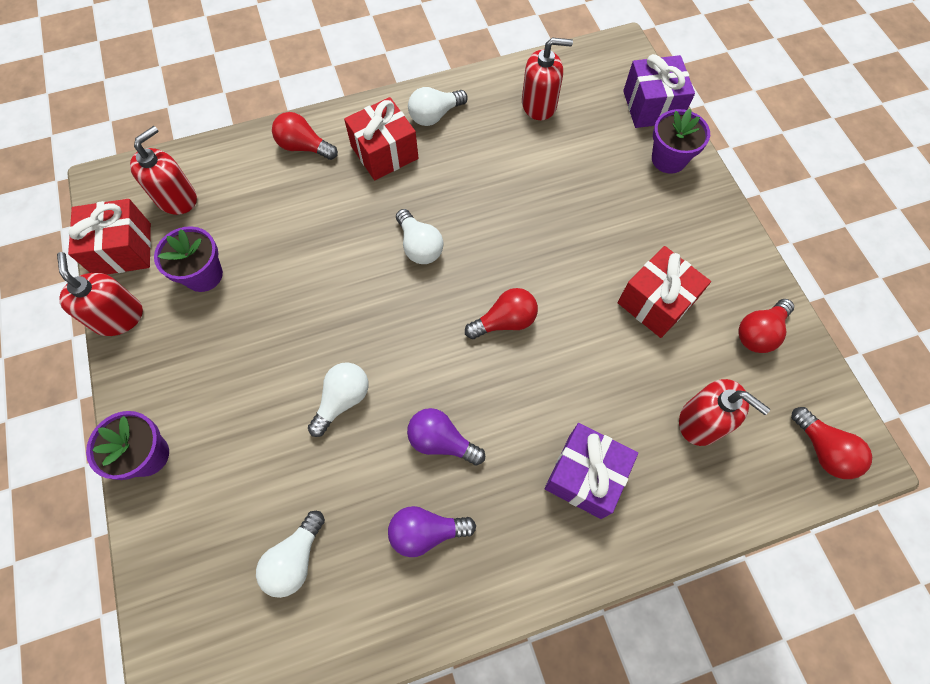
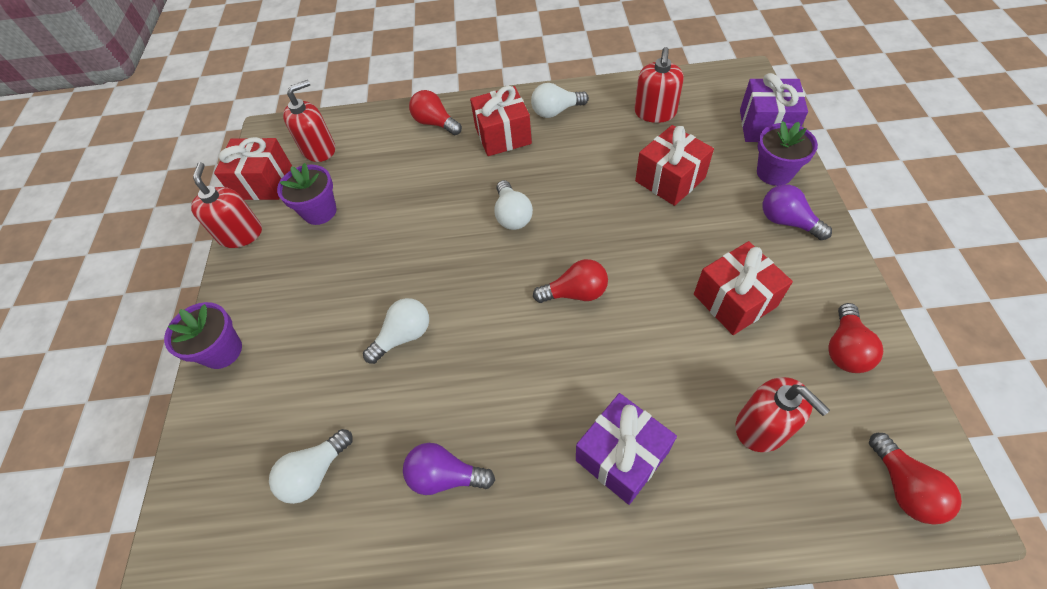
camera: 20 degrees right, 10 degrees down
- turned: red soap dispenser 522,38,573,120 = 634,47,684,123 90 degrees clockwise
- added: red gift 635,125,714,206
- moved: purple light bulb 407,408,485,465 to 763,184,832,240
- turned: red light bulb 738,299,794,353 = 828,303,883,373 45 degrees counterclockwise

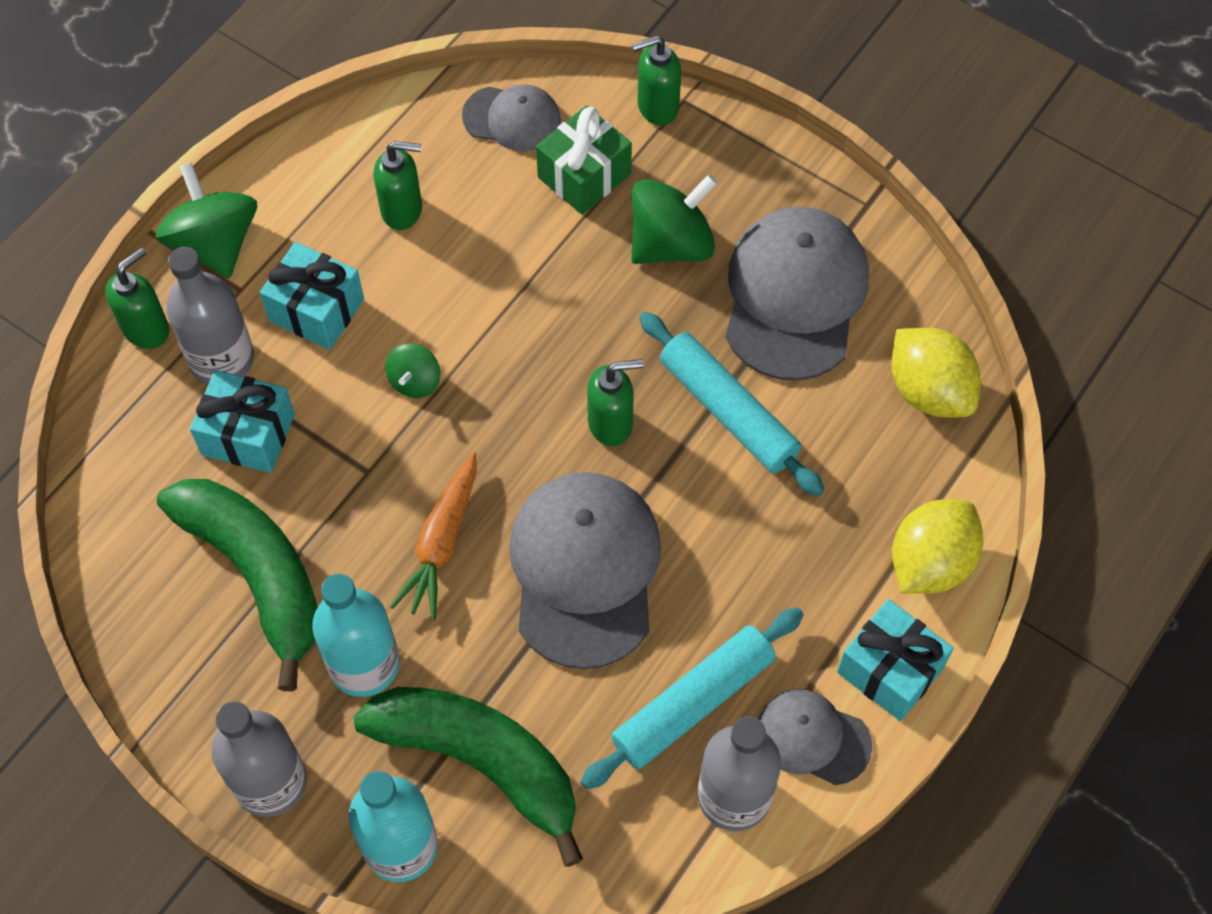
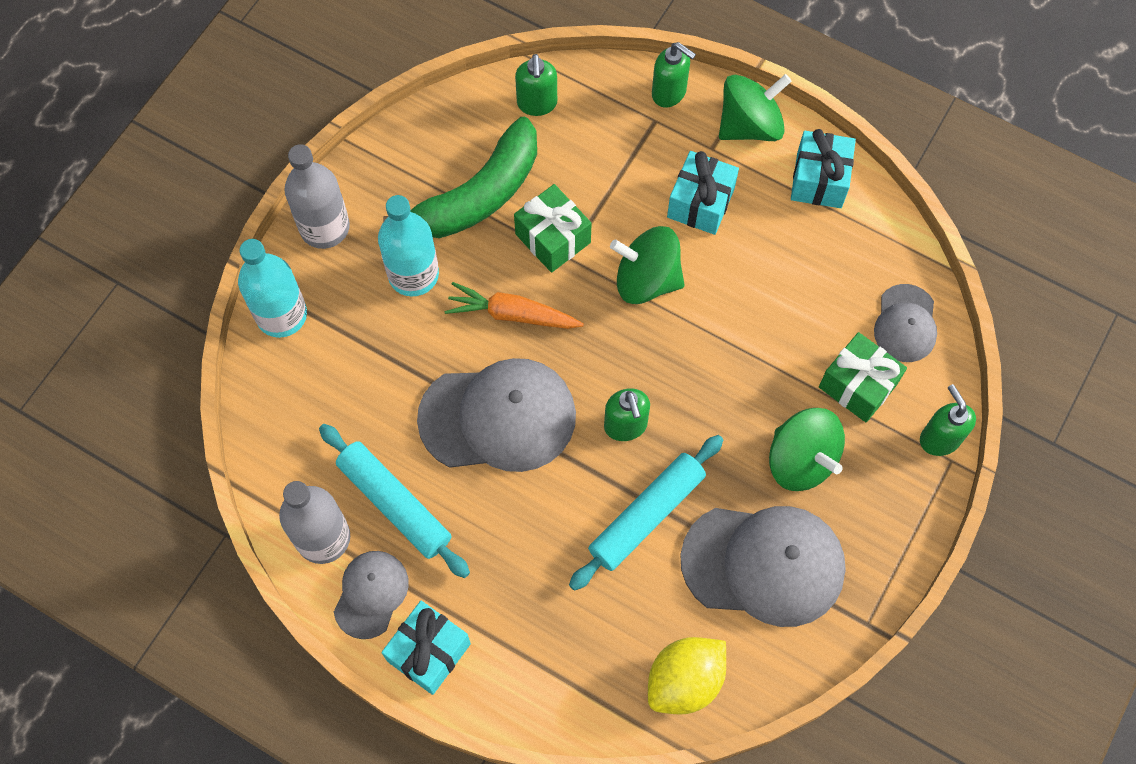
camera: 85 degrees right, 5 degrees up
- added: green gift 514,184,592,273
- moved: green soap dispenser 374,141,422,230 to 515,54,557,116
- resized: green spinning top 385,343,440,398 = 610,226,685,304 x1.88
- moved: turquoise gift 190,370,295,473 to 791,129,856,208
- removed: grey bottle 166,247,254,385
- removed: green banana 353,687,583,867
- removed: yellow lemon 892,499,983,594

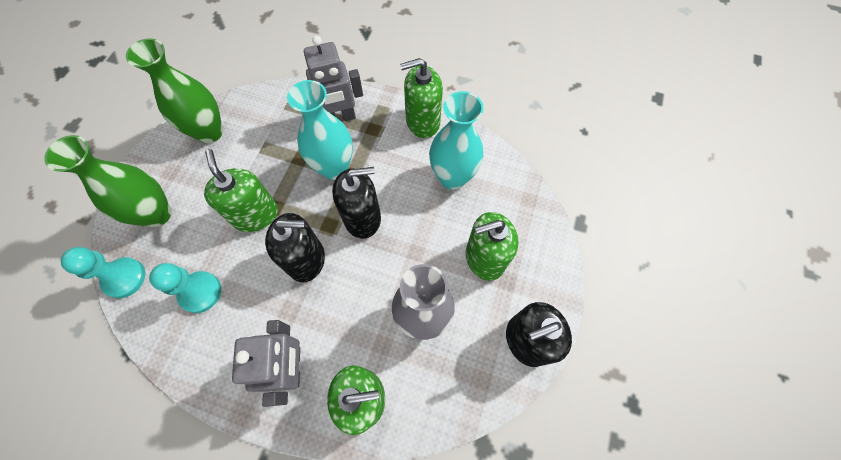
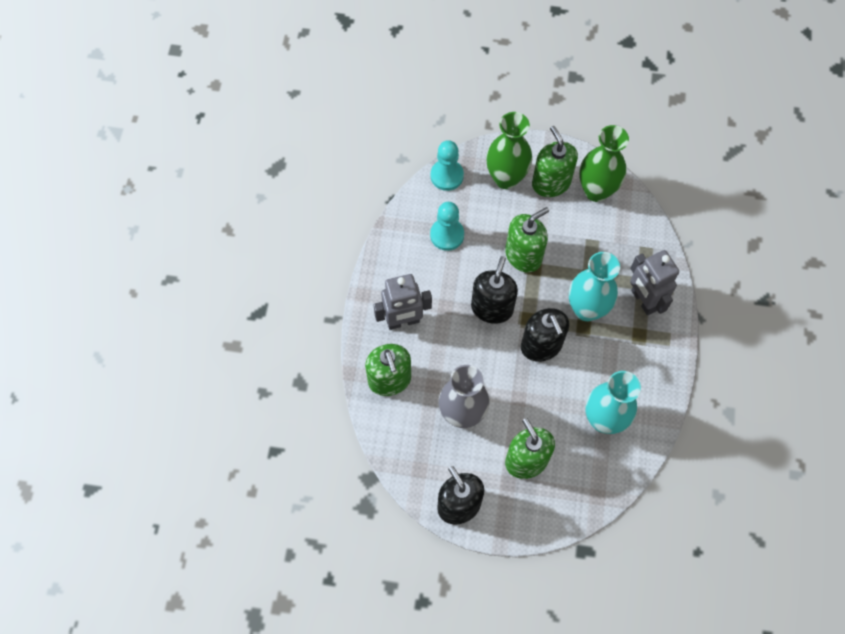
camera: 80 degrees right, 0 degrees up
- turned: black soap dispenser 265,213,325,282 = 471,256,518,324 150 degrees counterclockwise
- moved: green soap dispenser 400,58,443,138 to 532,126,578,197

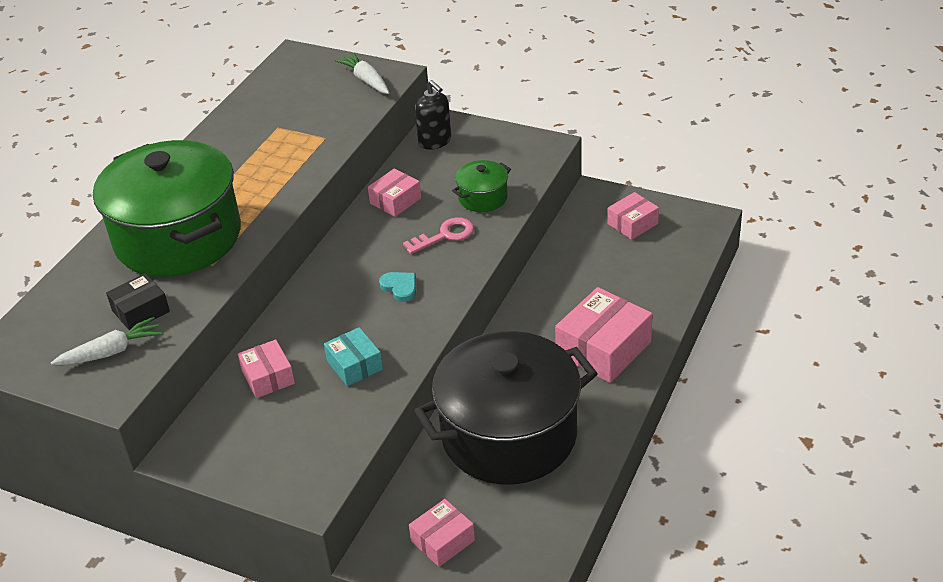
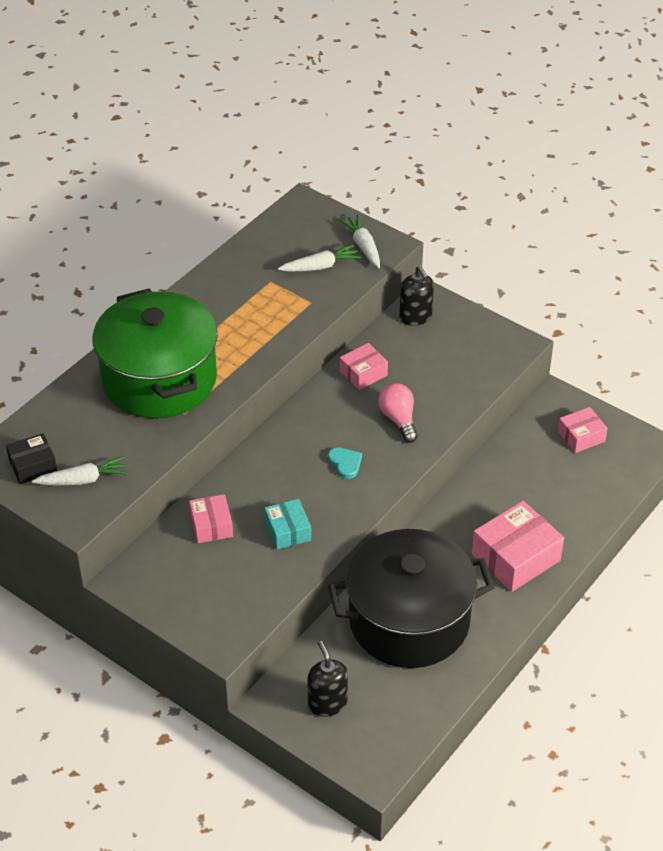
camera: 10 degrees right, 5 degrees up
- moved: black box 106,273,170,330 to 6,433,57,484
- added: white carrot 278,244,361,271
- replaced: pink box 409,499,475,567 to black soap dispenser 307,641,348,717
- replaced: pink key 403,217,474,254 to pink light bulb 378,383,418,443
- removed: green pot 452,160,511,212

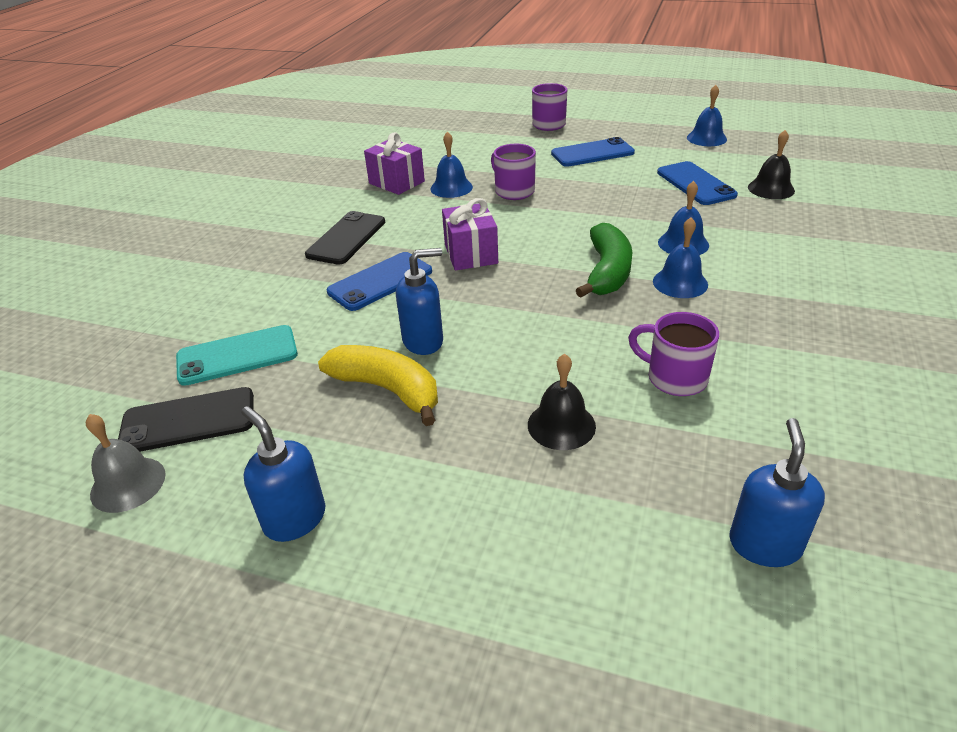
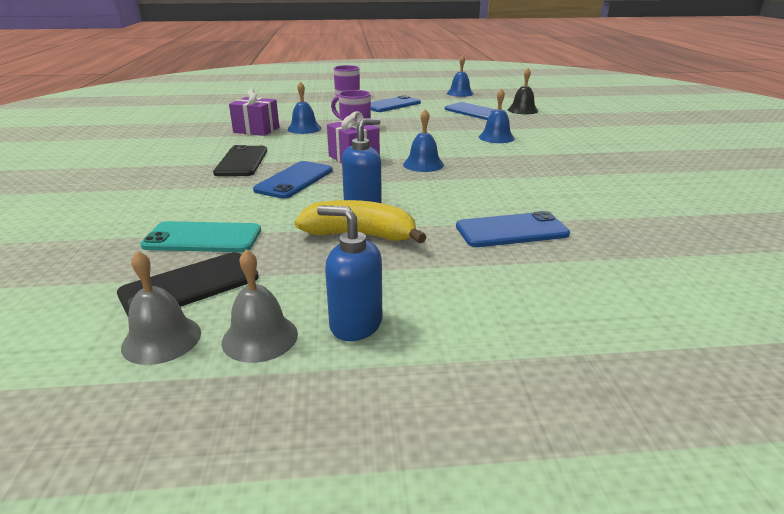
camera: 25 degrees left, 10 degrees down
- turned: turquoise phone 176,325,298,386 = 140,221,261,252 45 degrees clockwise
- added: grey bell 222,249,298,363
- moved: blue bell 653,217,708,298 to 403,109,444,172
- replaced: black bell 528,354,596,450 to blue phone 456,211,570,247
- removed: green banana 576,223,633,298
- removed: purple mug 628,312,719,396
- removed: blue soap dispenser 729,418,825,567

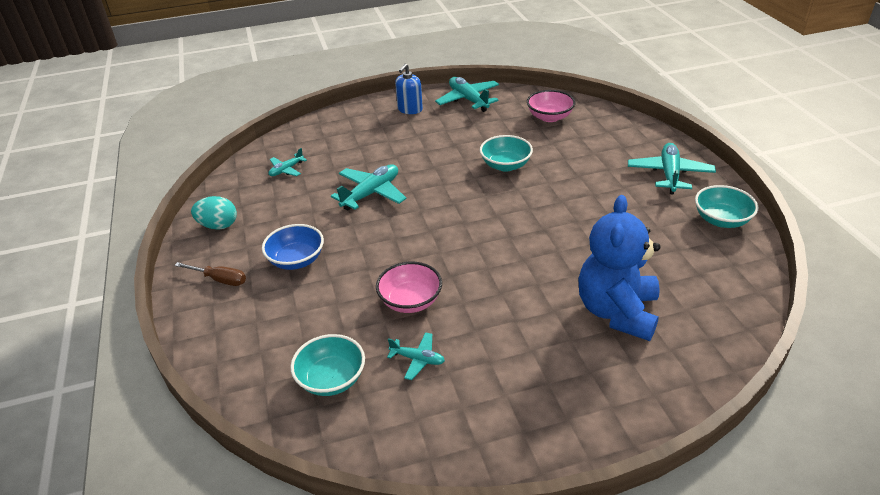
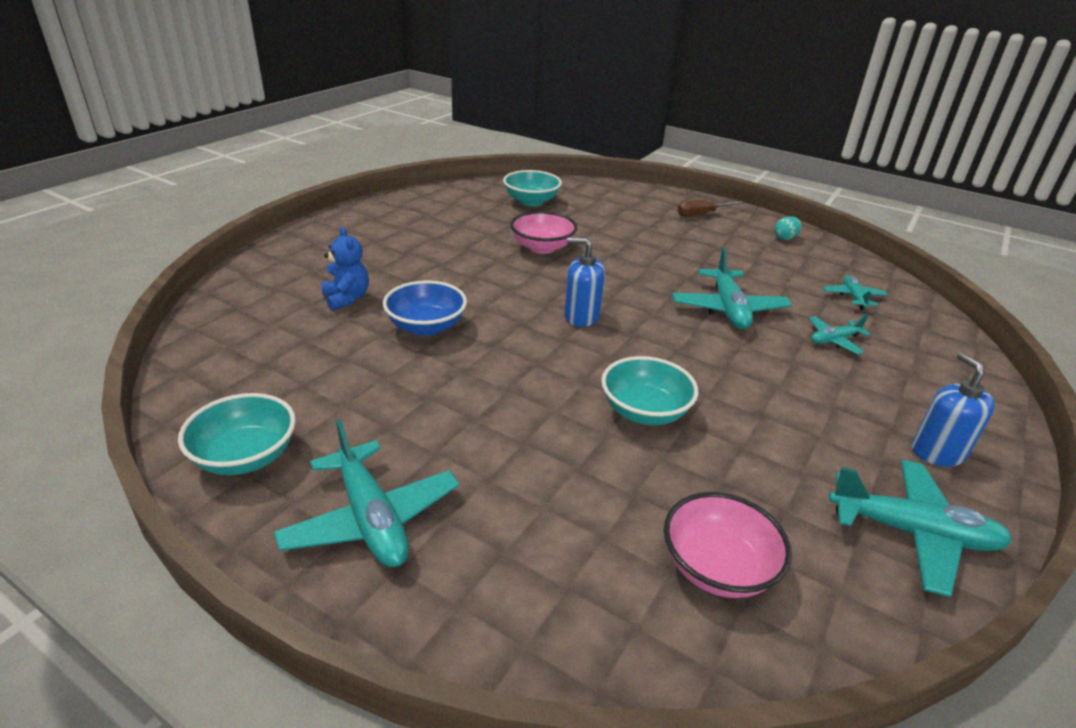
camera: 135 degrees right, 5 degrees down
- resized: blue teddy bear 578,195,660,341 = 322,227,369,311 x0.50
- moved: blue bowl 262,224,324,270 to 383,280,467,336
- added: blue soap dispenser 564,238,605,327
- resized: turquoise egg 191,196,237,230 = 774,216,801,240 x0.62
- moved: turquoise plane 387,332,445,380 to 809,314,871,355

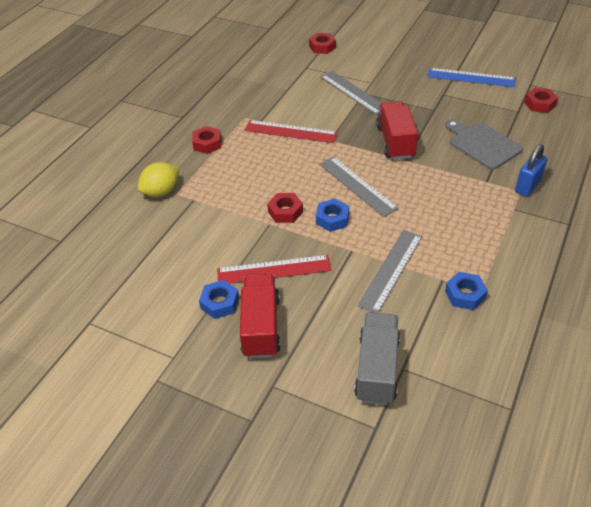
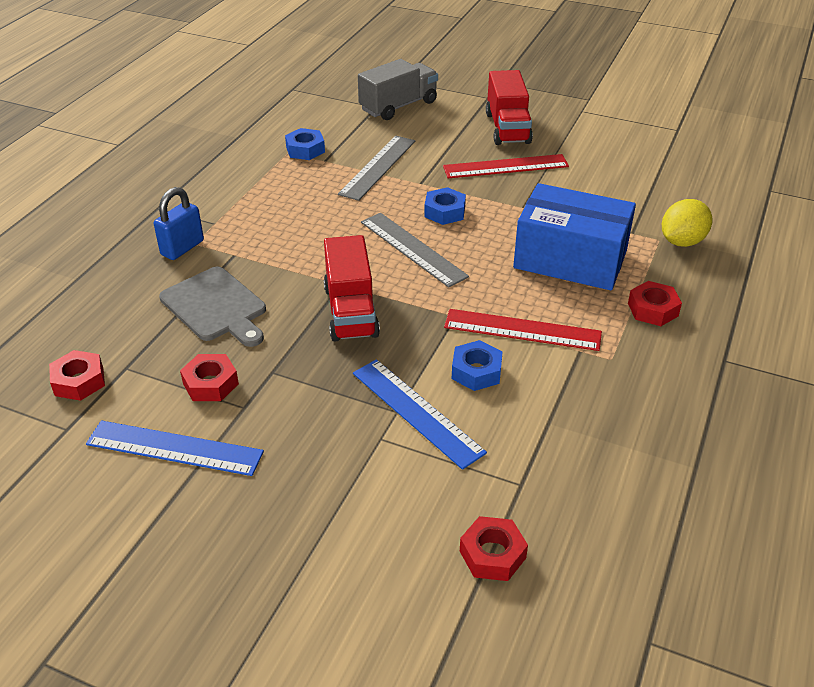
camera: 175 degrees right, 5 degrees down
- moved: red nut 267,193,303,223 to 180,354,239,401
- recoloured: grey ruler 321,71,381,115 to blue ruler 353,359,487,470
- turned: grey truck 354,312,400,405 = 358,59,438,120 135 degrees counterclockwise
- moved: blue nut 199,280,239,319 to 452,340,503,391
- added: blue box 513,183,636,290

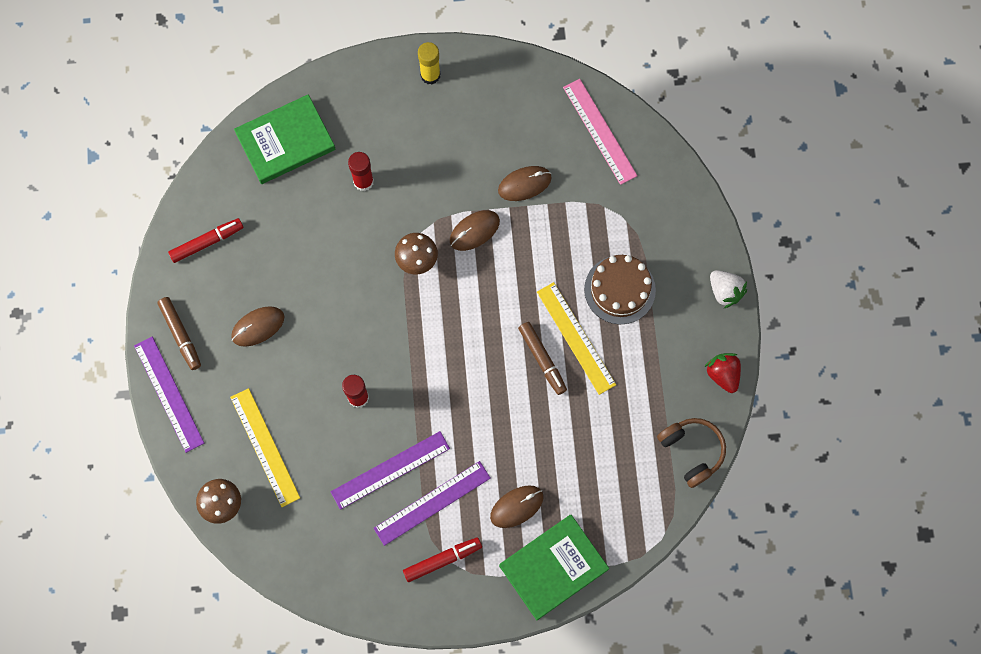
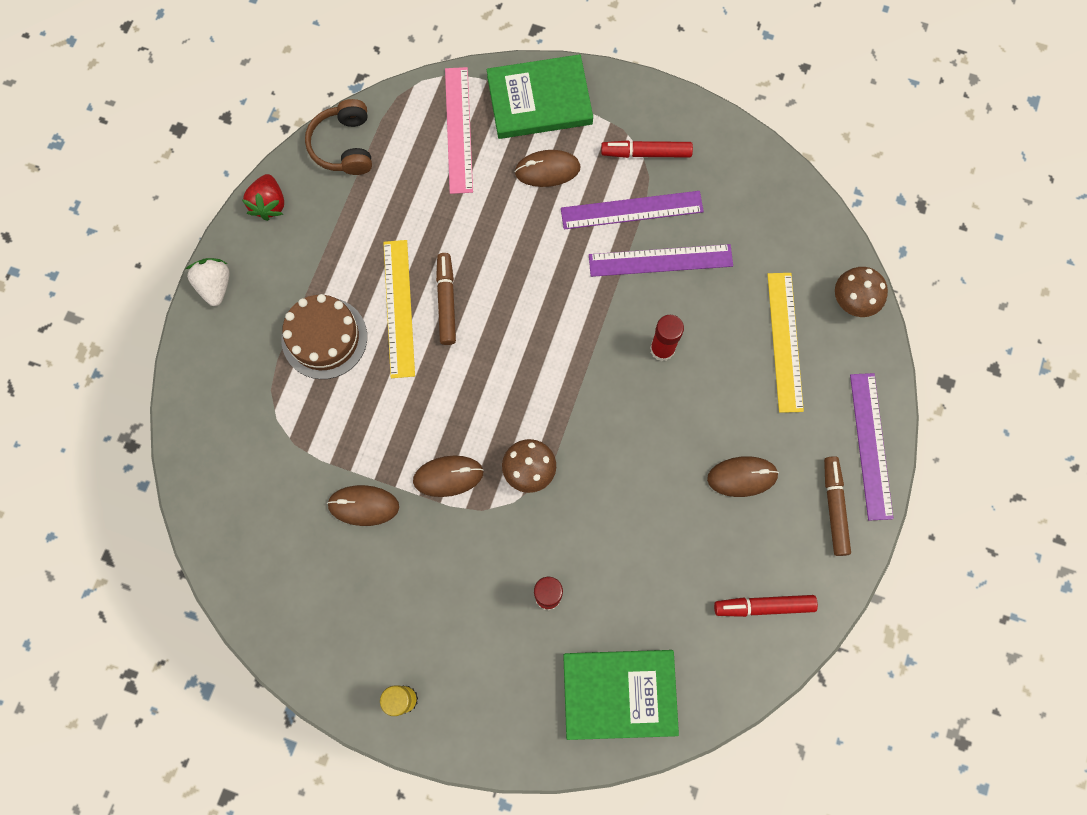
camera: 155 degrees left, 0 degrees up
- moved: pink ruler 563,79,637,185 to 445,67,473,194

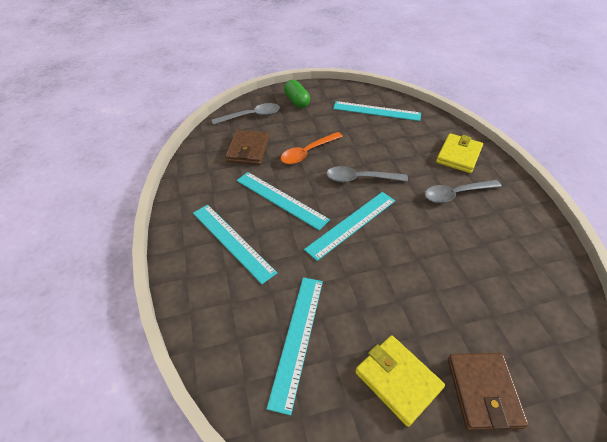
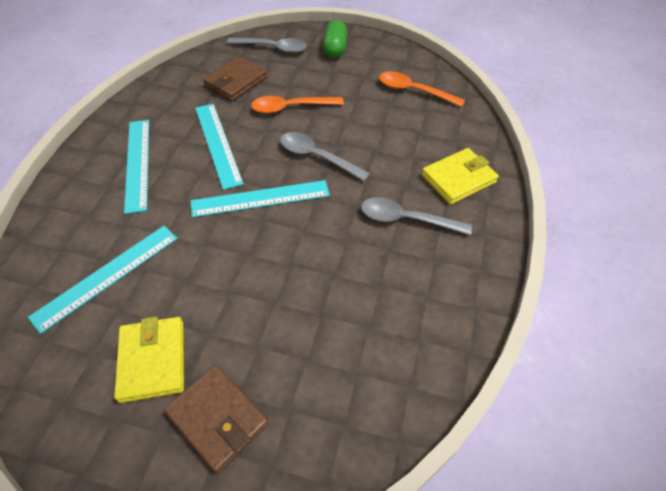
camera: 30 degrees right, 5 degrees up
- turned: brown wallet 448,353,529,430 = 164,365,269,474 75 degrees counterclockwise
- replaced: turquoise ruler 333,101,421,121 to orange spoon 379,71,465,107

